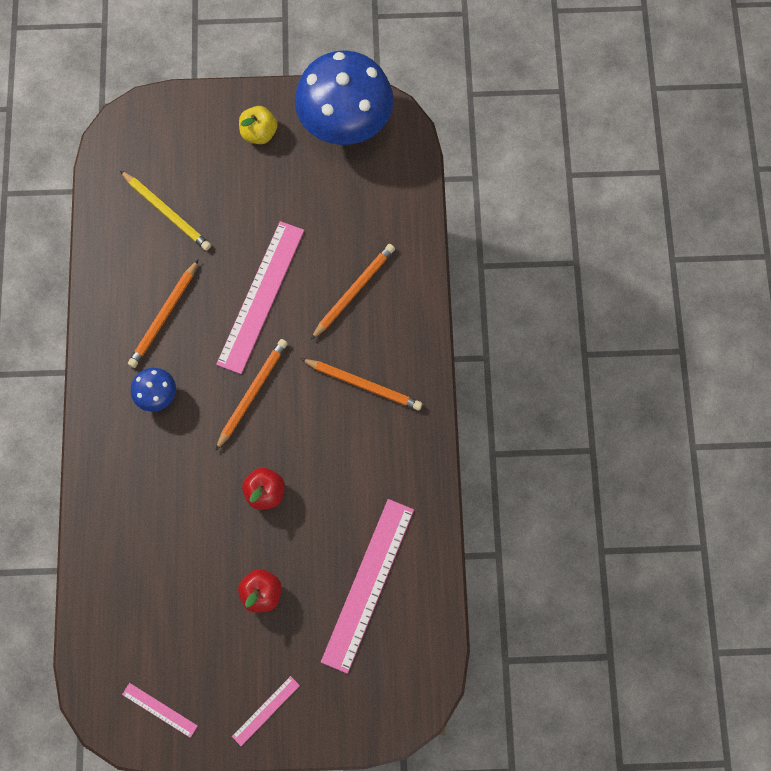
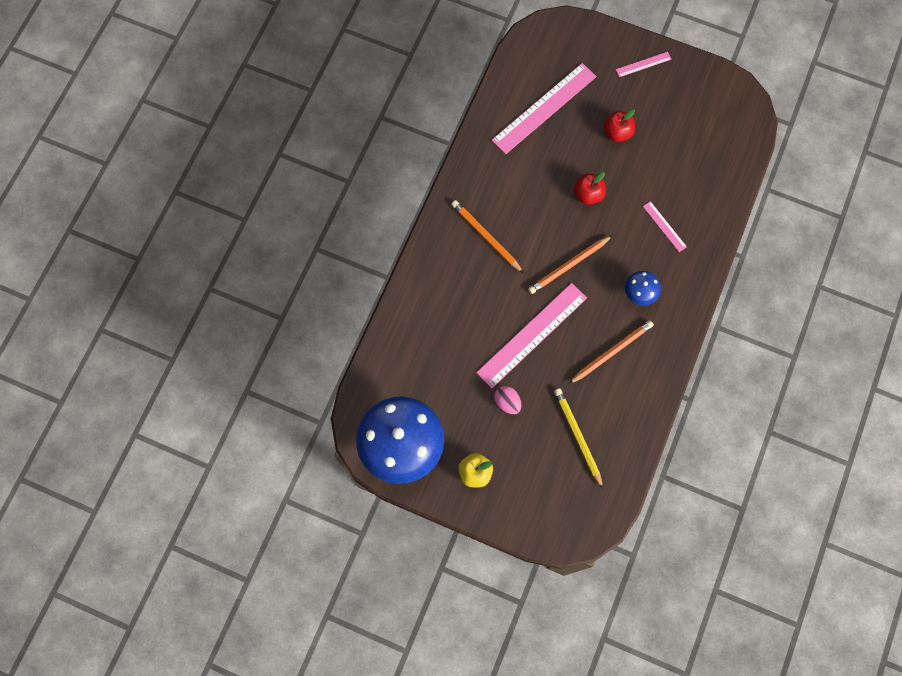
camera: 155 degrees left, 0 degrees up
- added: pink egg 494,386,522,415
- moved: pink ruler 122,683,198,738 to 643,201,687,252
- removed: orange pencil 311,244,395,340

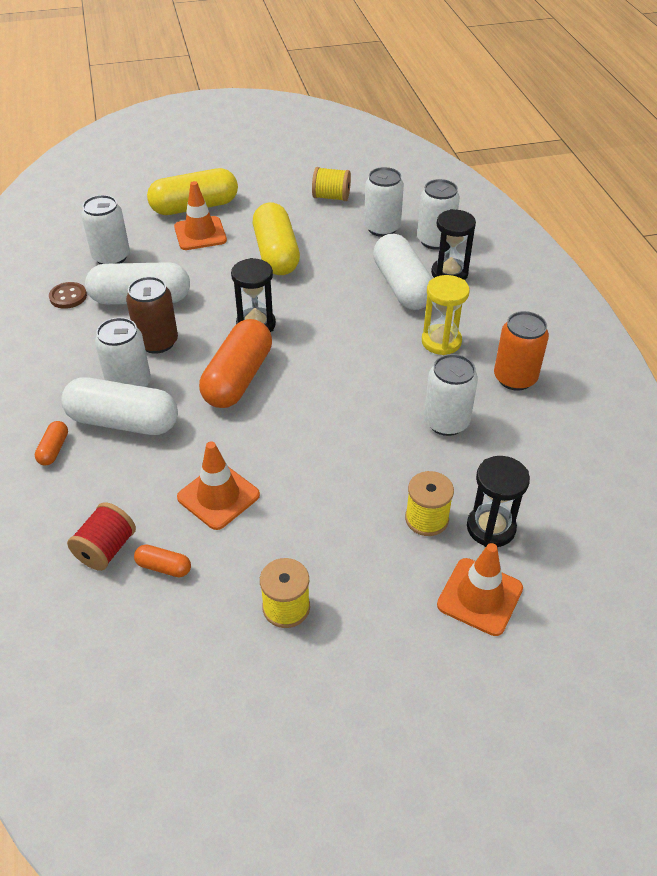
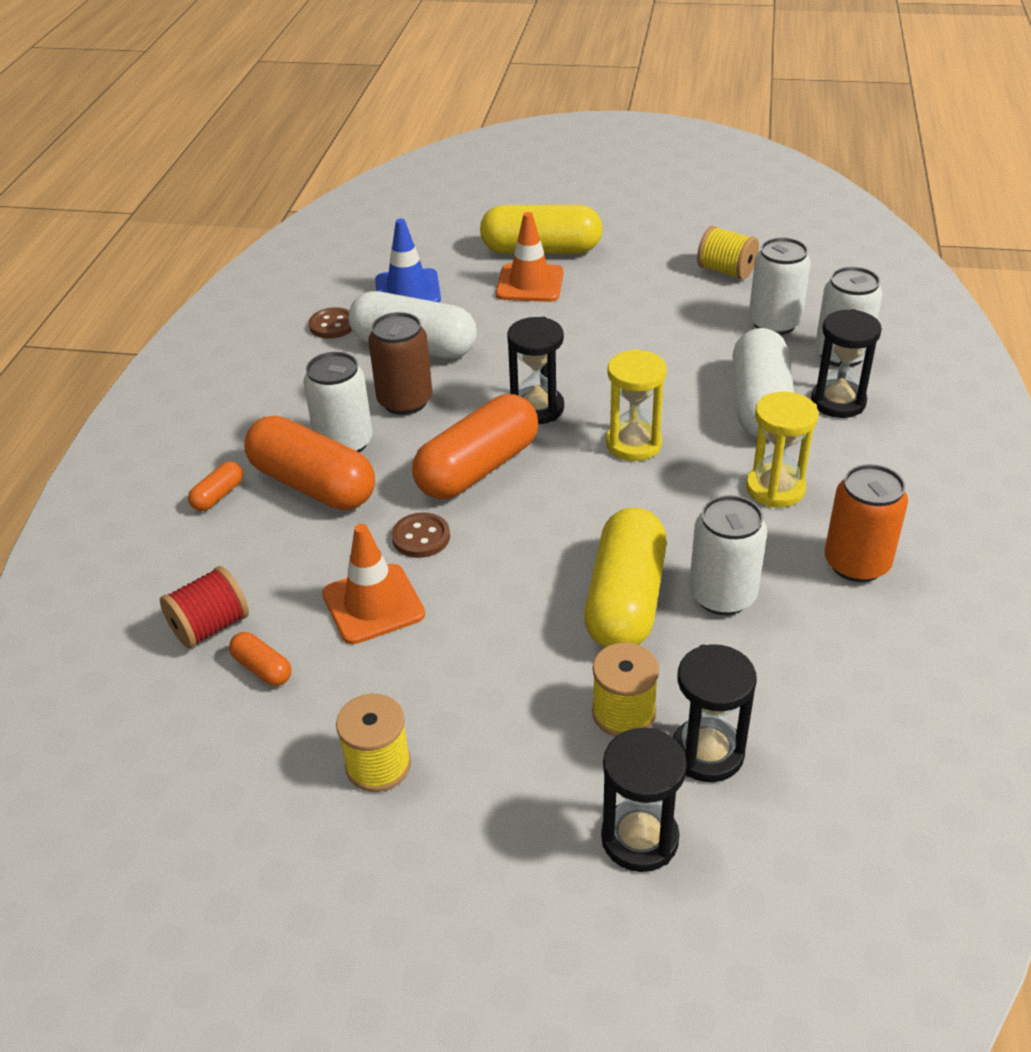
camera: 25 degrees right, 5 degrees down
- recoloured: white capsule 61,377,178,435 to orange capsule 244,415,375,510
- replaced: white can 81,195,130,264 to blue traffic cone 375,219,441,302
- added: brown button 392,512,450,558
- moved: yellow capsule 253,202,300,275 to 584,508,667,648
- replaced: orange traffic cone 437,543,523,636 to black hourglass 601,728,687,872
- added: yellow hourglass 606,349,667,461

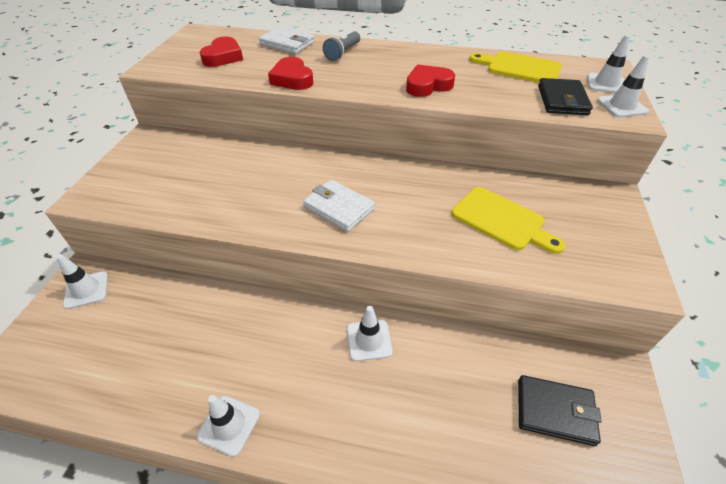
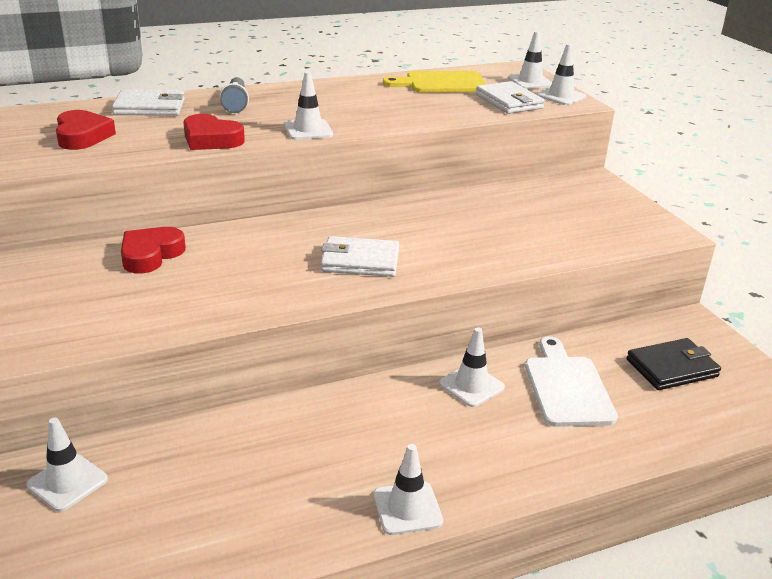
camera: 35 degrees left, 15 degrees down
- moved: red heart 406,65,455,97 to 121,227,186,273
- added: white traffic cone 284,71,333,140
- recoloured: black wallet 538,78,593,115 to white wallet 476,81,545,114
- added: white cutting board 525,336,618,427
- removed: yellow cutting board 451,187,566,254

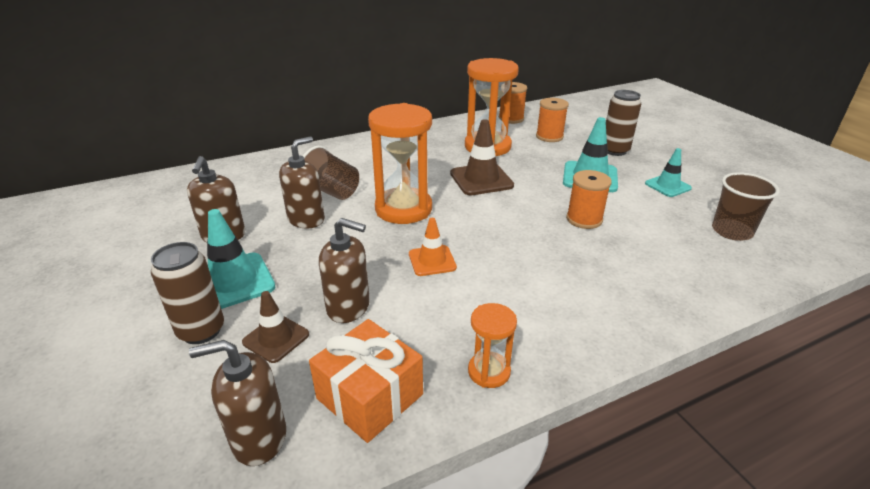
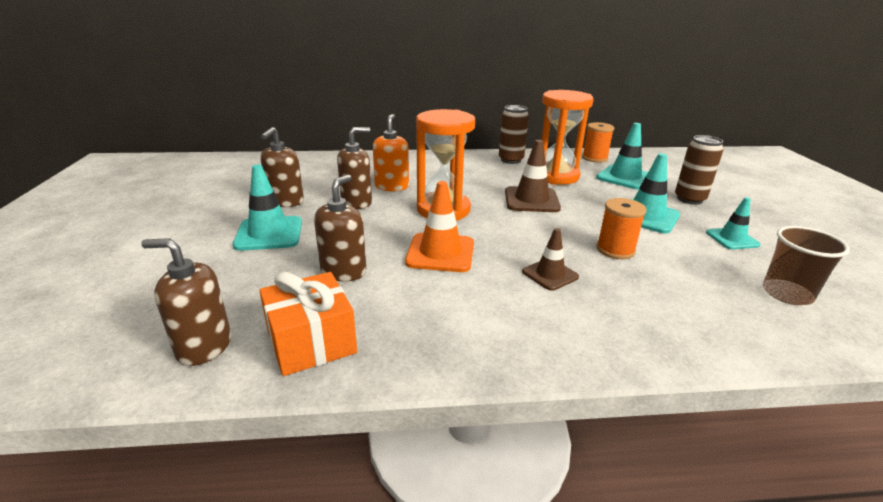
camera: 20 degrees right, 5 degrees down
- turned: brown soap dispenser 319,218,370,323 = 314,175,366,282 105 degrees counterclockwise
- replaced: brown cup 303,146,359,200 to orange soap dispenser 373,114,409,192
- resized: orange traffic cone 409,218,457,276 = 405,181,474,272 x1.58
- moved: brown can 151,242,224,344 to 499,105,529,164
- moved: brown traffic cone 242,291,309,363 to 522,228,579,291
- replaced: orange spool 536,98,569,142 to turquoise traffic cone 596,123,648,190
- removed: orange hourglass 468,303,517,388

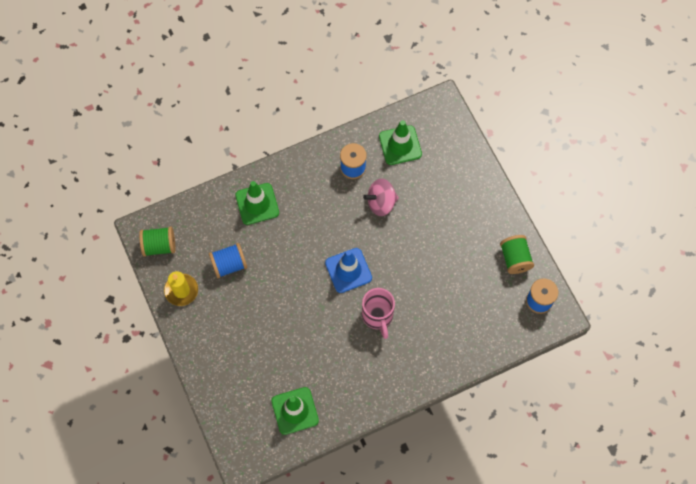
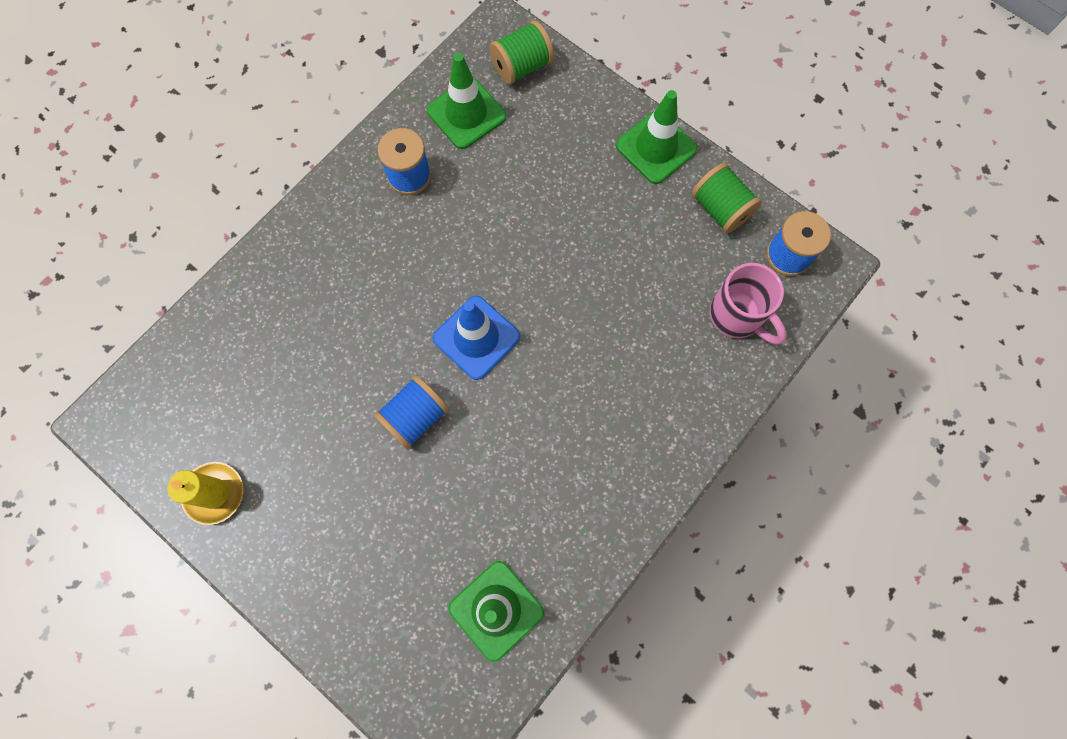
camera: 25 degrees left, 5 degrees up
- moved: blue spool 209,243,247,278 to 374,375,449,450
- moved: green spool 139,227,176,257 to 489,21,554,85
- moved: green traffic cone 235,181,279,225 to 616,90,697,184
- moved: pink mug 362,288,395,339 to 710,263,787,345
- removed: pink spinning top 363,179,399,216

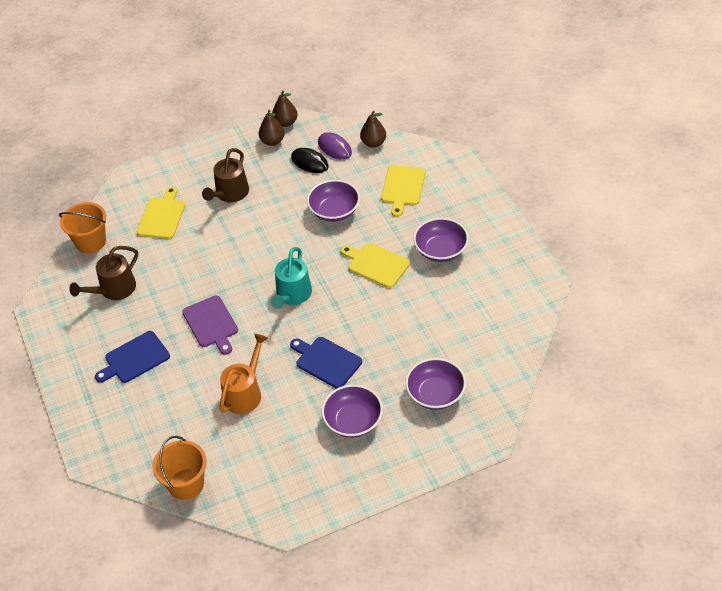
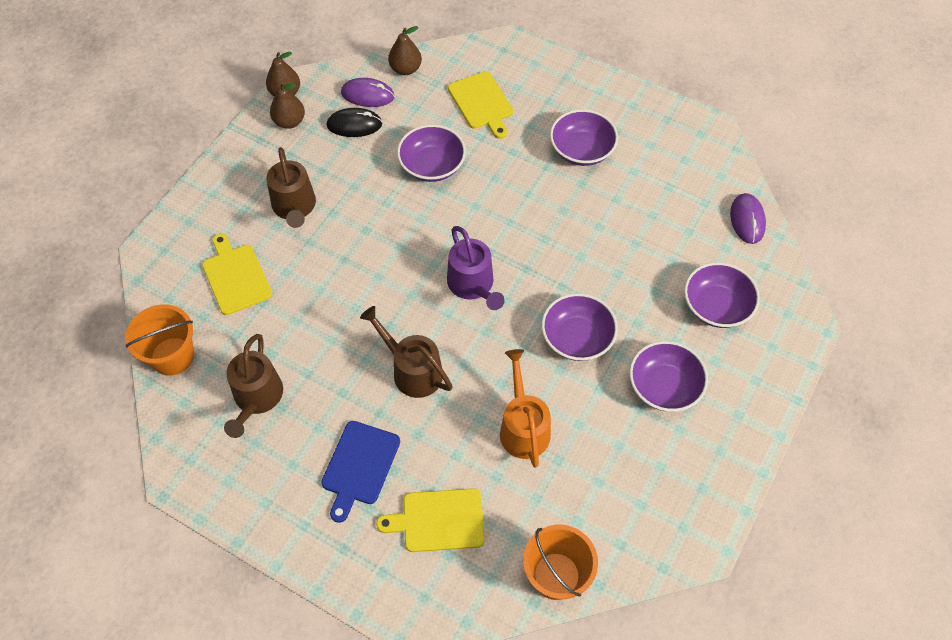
camera: 40 degrees left, 10 degrees up
- replaced: purple cutting board 182,295,238,355 to brown watering can 360,306,453,398
- moved: yellow cutting board 341,243,410,288 to 376,488,484,552
- recoloured: turquoise watering can 271,247,312,309 to purple watering can 447,226,504,310
- replaced: blue cutting board 290,337,362,389 to purple bowl 542,293,618,361
- added: purple mouse 730,193,766,244

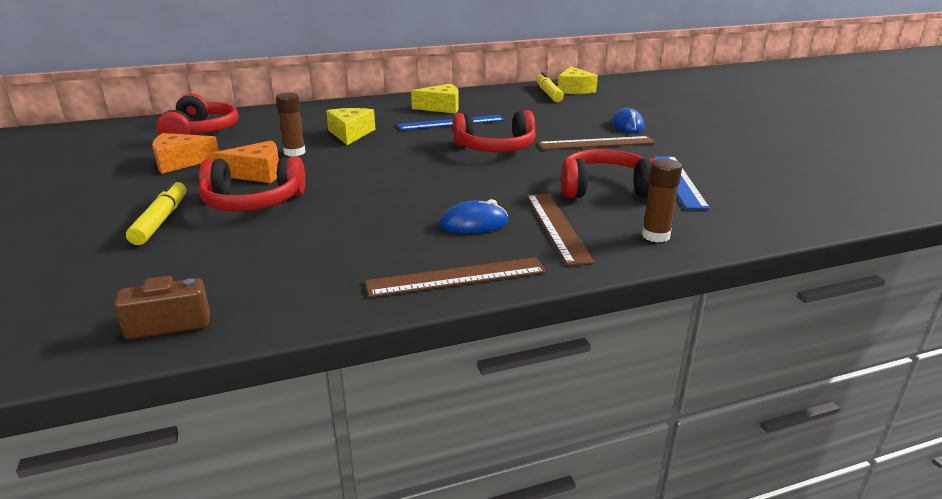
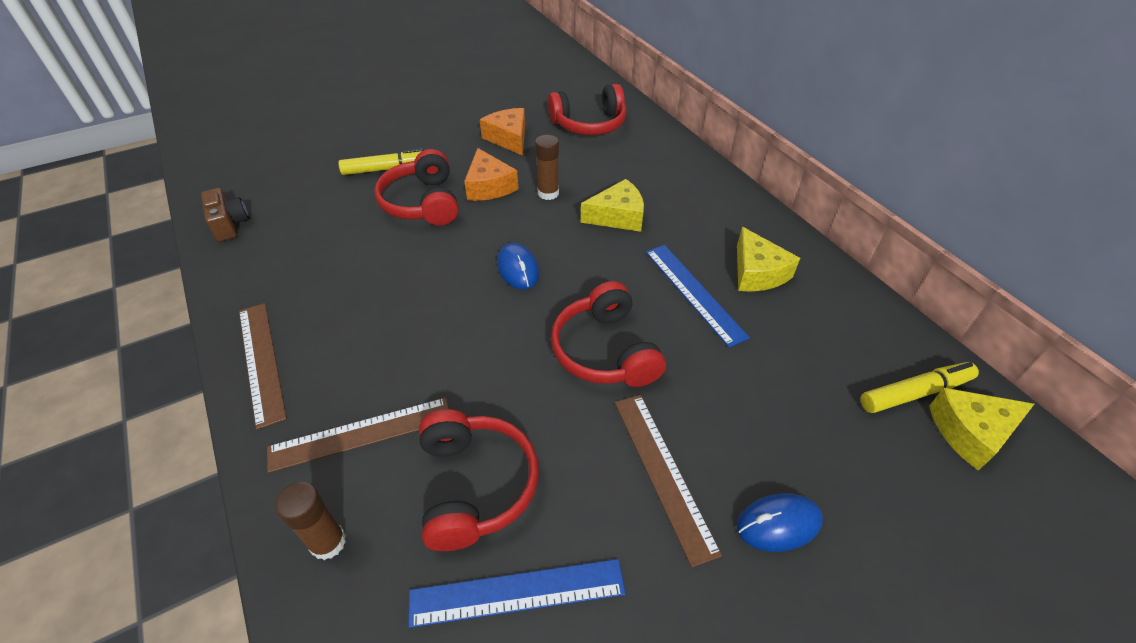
camera: 80 degrees right, 20 degrees up
- moved: blue mouse 440,199,508,234 to 497,243,539,290

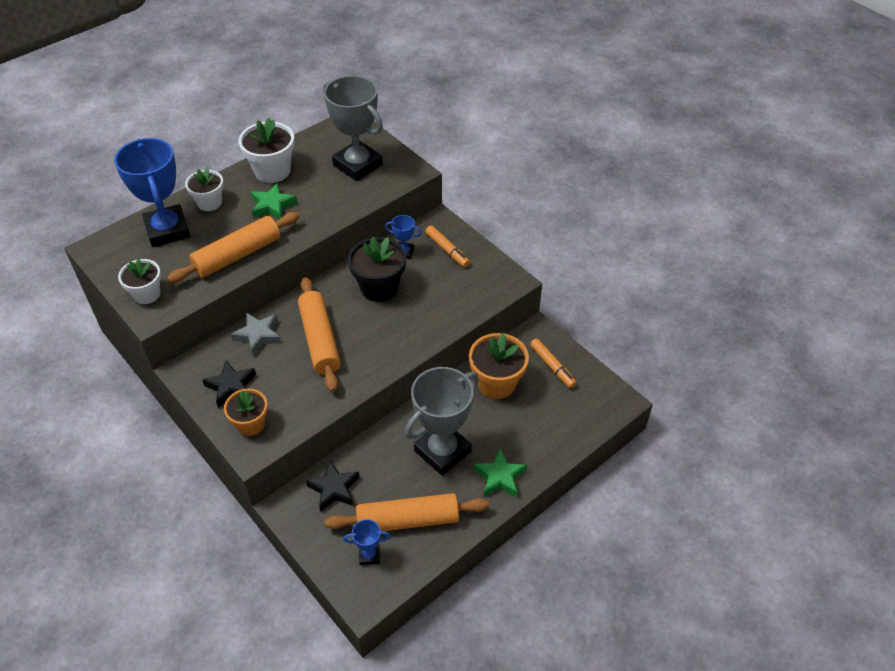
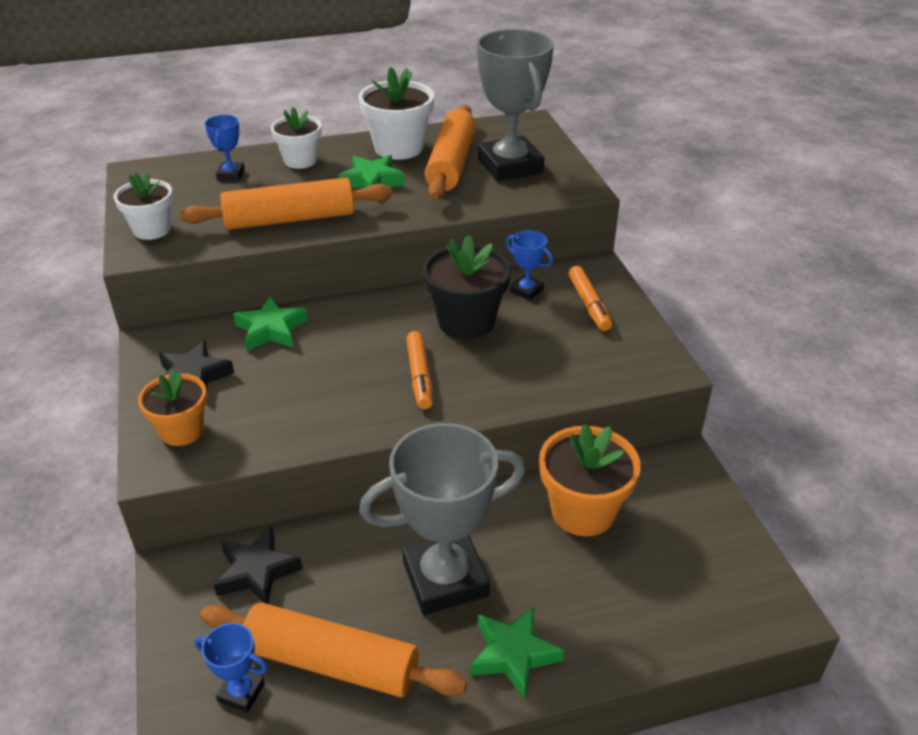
camera: 25 degrees right, 10 degrees down
- resized: blue trophy 114,138,191,247 = 205,115,245,180 x0.45
- recoloured: grey star 231,313,282,356 to green star 233,296,308,351
- moved: orange marker 530,338,577,388 to 406,331,433,409
- moved: orange rolling pin 298,277,341,392 to 425,105,476,200

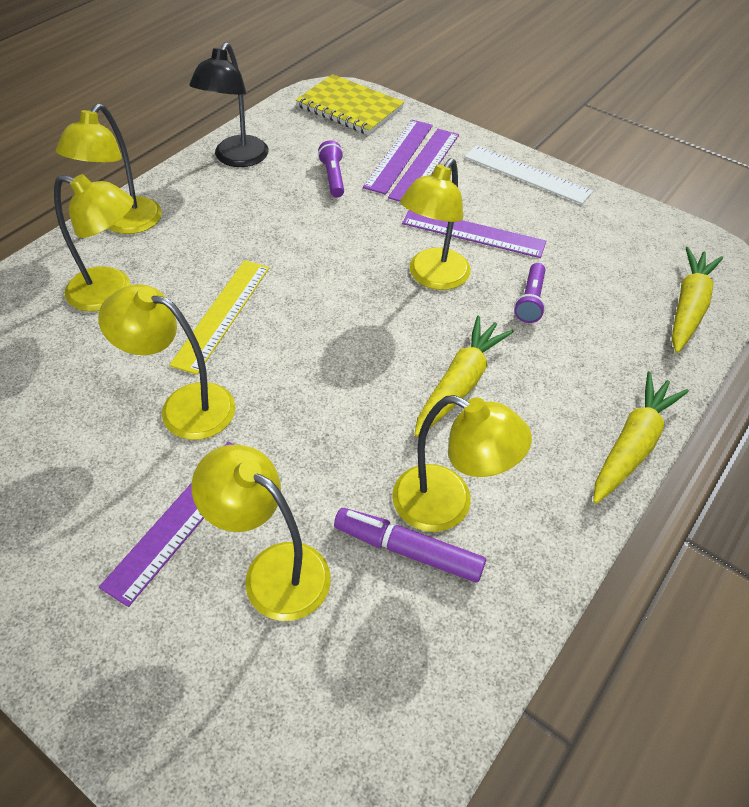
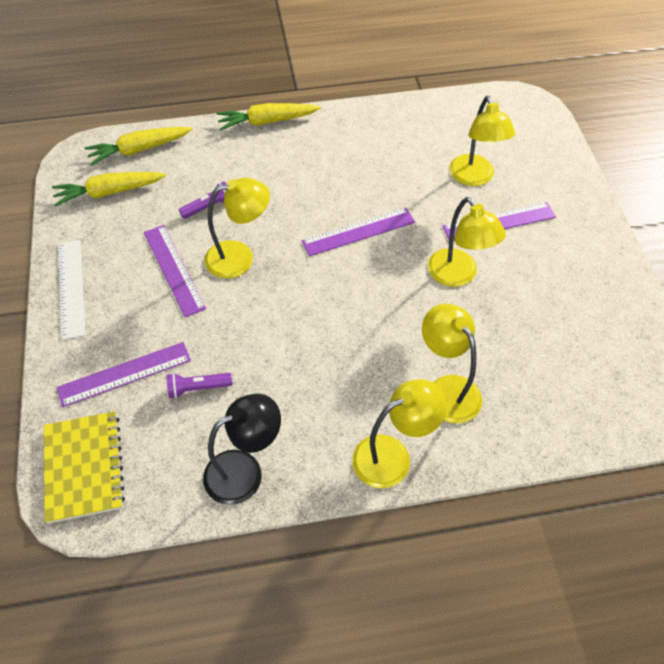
camera: 135 degrees left, 5 degrees up
- moved: yellow carrot 414,316,514,437 to 52,172,166,207
- turned: purple flashlight 318,140,344,197 = 166,373,232,398 45 degrees clockwise
- moved: purple ruler 388,129,459,202 to 302,208,415,257
- removed: yellow ruler 169,260,269,375
- removed: purple marker 334,508,486,583
- removed: yellow lamp 392,395,532,532

